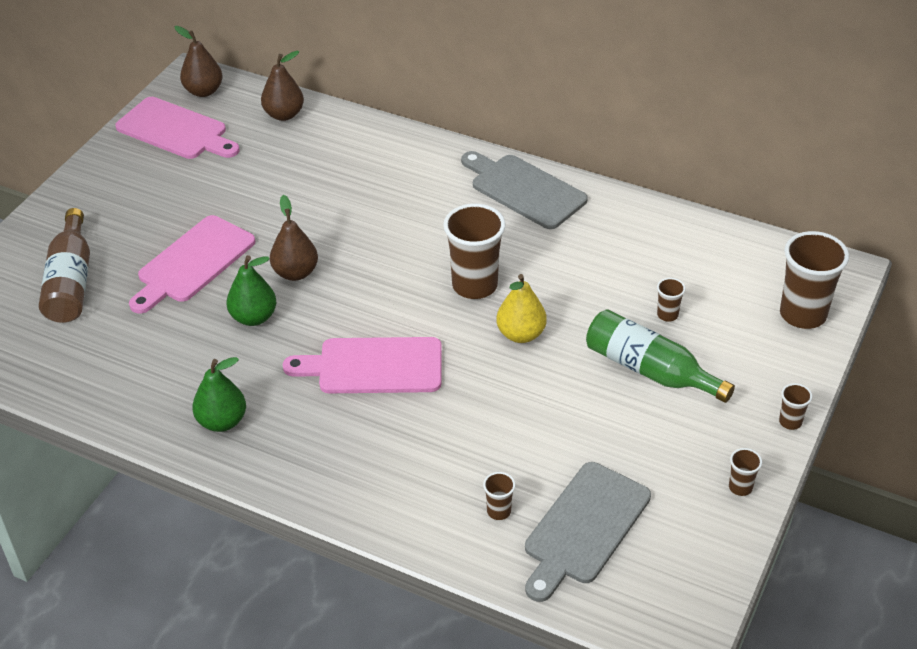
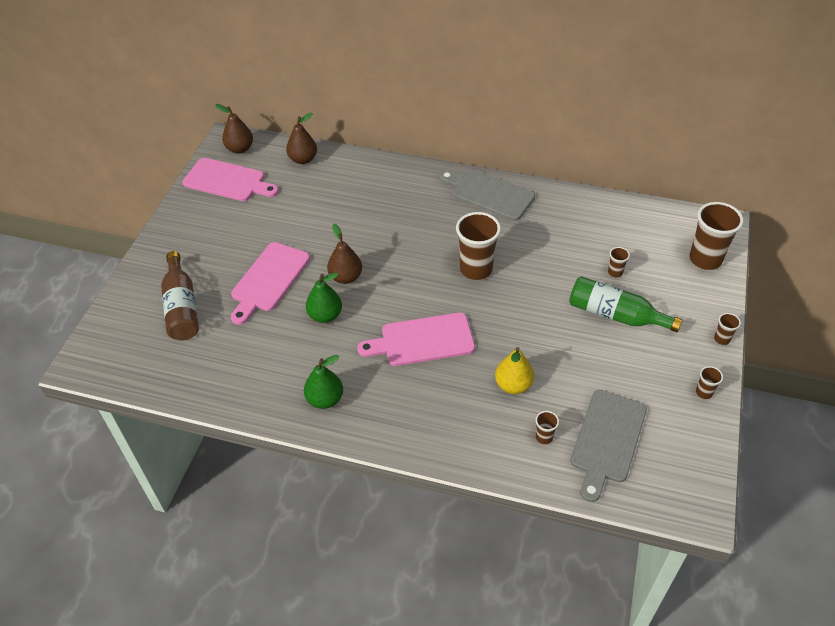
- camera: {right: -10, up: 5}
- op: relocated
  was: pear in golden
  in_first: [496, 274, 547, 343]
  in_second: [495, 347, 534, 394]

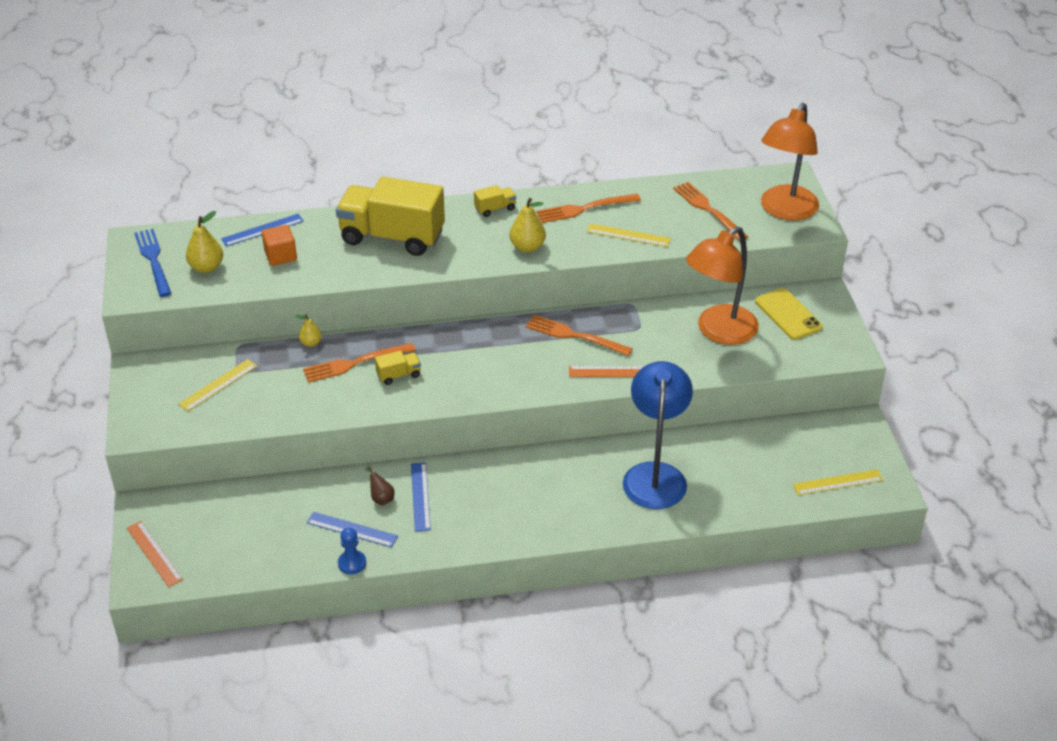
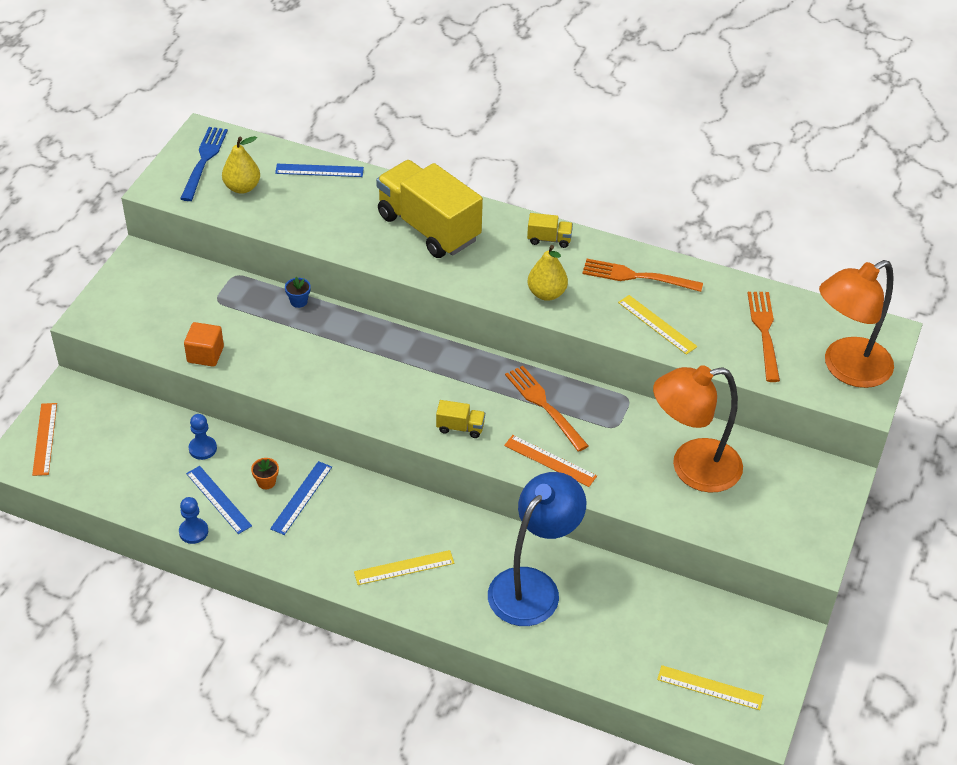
- camera: {right: 30, up: 5}
- op: relocated
  was: block in orange-coloured
  in_first: [262, 225, 297, 266]
  in_second: [184, 322, 224, 367]
- op: missing
  was: smartphone in golden
  in_first: [755, 288, 822, 340]
- op: exchanged
  was: pear in golden
  now: flower pot in cobalt
  in_first: [296, 314, 322, 347]
  in_second: [285, 277, 311, 308]
- op: missing
  was: table fork in orange-coloured
  in_first: [303, 343, 415, 383]
- op: relocated
  was: truck in golden
  in_first: [375, 350, 421, 385]
  in_second: [436, 400, 485, 438]
- op: relocated
  was: ruler in golden
  in_first: [179, 359, 257, 411]
  in_second: [354, 550, 454, 585]
- op: exchanged
  was: pear in brown
  now: flower pot in orange-coloured
  in_first: [365, 466, 395, 505]
  in_second: [251, 458, 279, 489]
- op: appeared
  now: pawn in cobalt
  in_second: [189, 414, 217, 460]

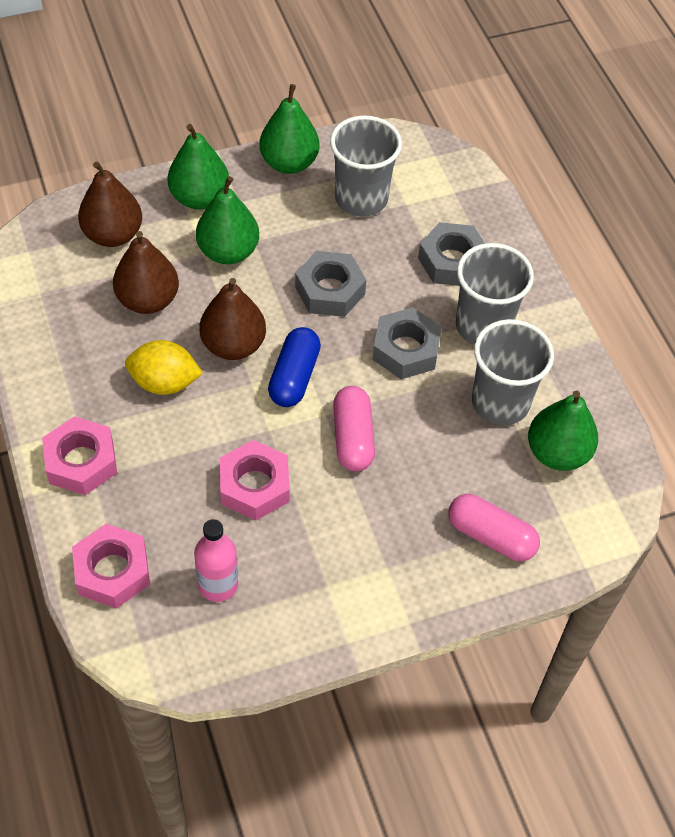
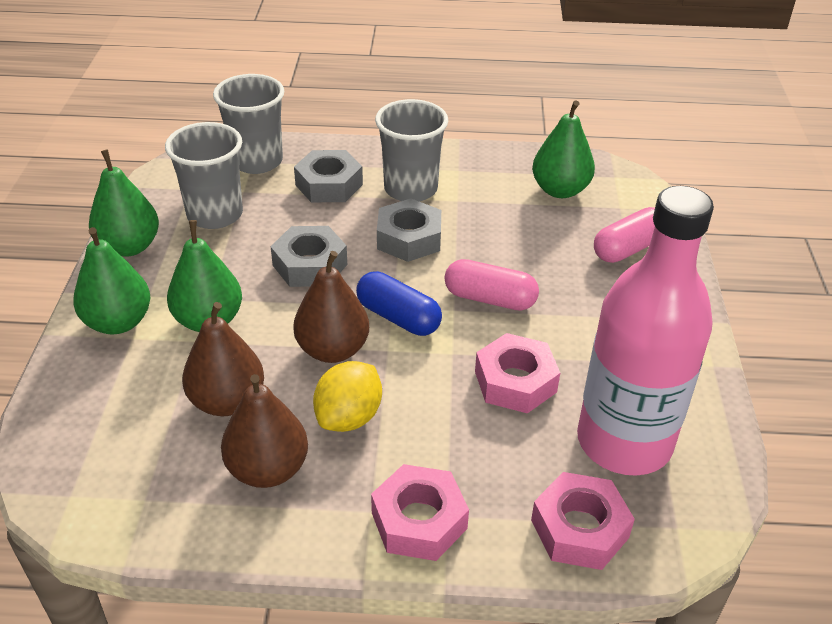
- camera: {right: -65, up: -15}
- op: relocated
  was: pear in brown
  in_first: [78, 162, 142, 247]
  in_second: [221, 374, 308, 488]
- op: relocated
  was: beaker in grey
  in_first: [472, 319, 554, 425]
  in_second: [213, 74, 284, 174]
- op: size
  was: bottle in rose-pink
  in_first: [194, 519, 238, 602]
  in_second: [577, 186, 714, 476]
  ratio: 2.16

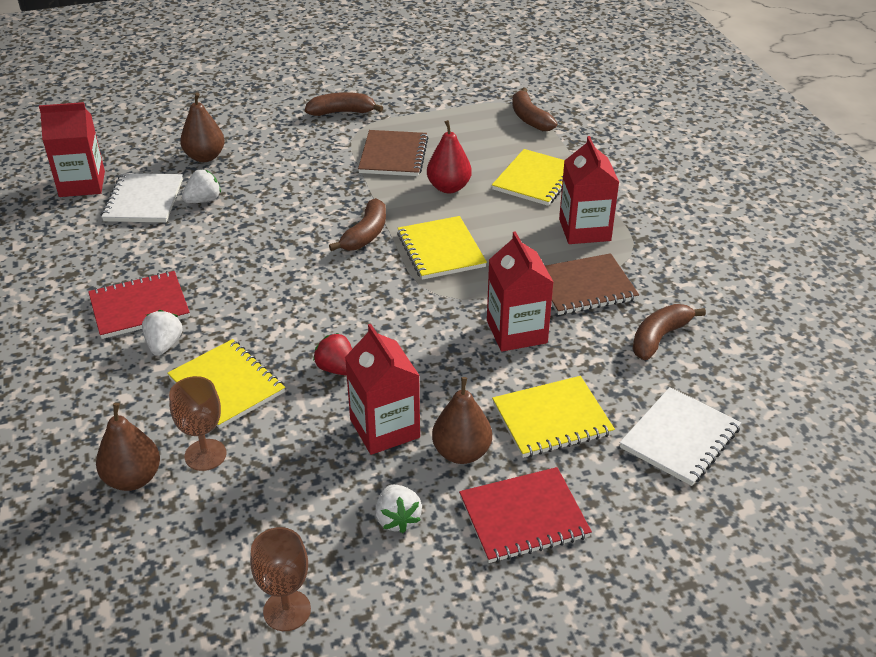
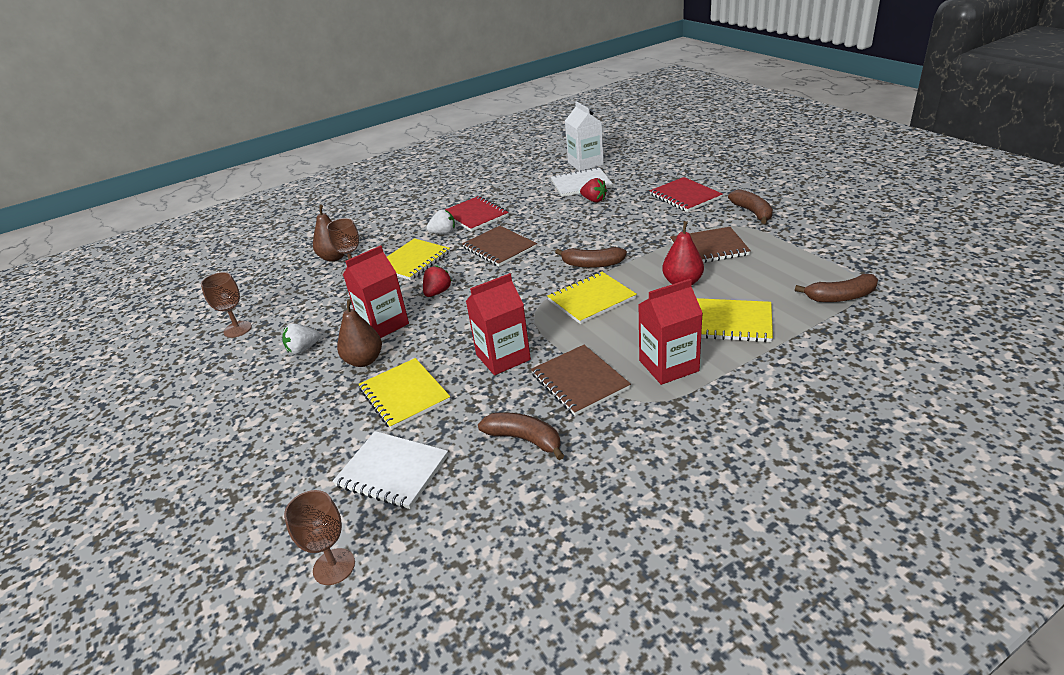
- camera: {right: 80, up: -5}
- op: spun
  was: banana in brown
  in_first: [512, 87, 557, 131]
  in_second: [795, 274, 878, 302]
  clockwise: -150
- op: missing
  was: pear in brown
  in_first: [180, 93, 225, 162]
- op: colour
  was: milk carton in crimson
  now: milk carton in pure white
  in_first: [39, 102, 105, 197]
  in_second: [565, 101, 604, 171]
- op: colour
  was: strawberry in pure white
  now: strawberry in crimson
  in_first: [182, 170, 221, 203]
  in_second: [580, 178, 607, 202]
- op: relocated
  was: notebook in crimson
  in_first: [459, 467, 592, 563]
  in_second: [650, 177, 723, 212]
- op: appeared
  now: notebook in brown
  in_second: [462, 226, 537, 267]
- op: appeared
  now: wine glass in brown
  in_second: [284, 490, 355, 585]

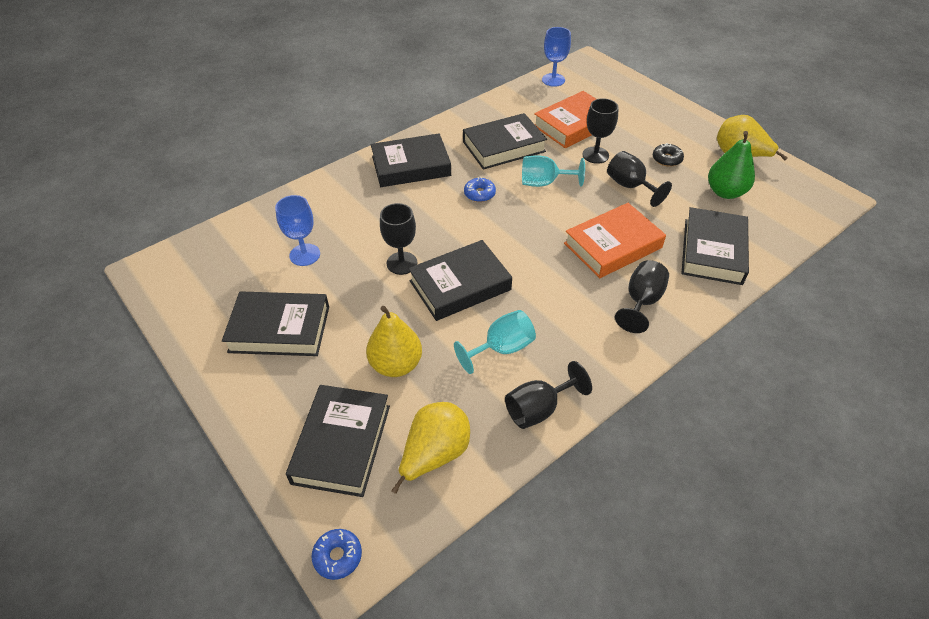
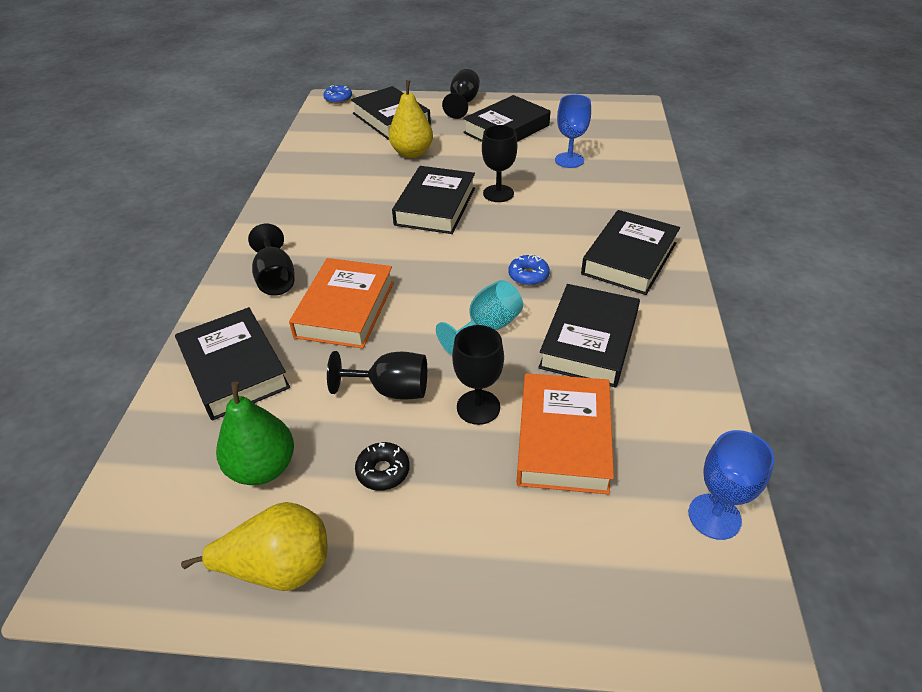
- camera: {right: 135, up: -5}
- op: missing
  was: wine glass in teal
  in_first: [454, 310, 536, 374]
- op: relocated
  was: wine glass in black
  in_first: [505, 361, 592, 429]
  in_second: [442, 69, 480, 119]
- op: missing
  was: pear in golden
  in_first: [391, 402, 470, 494]

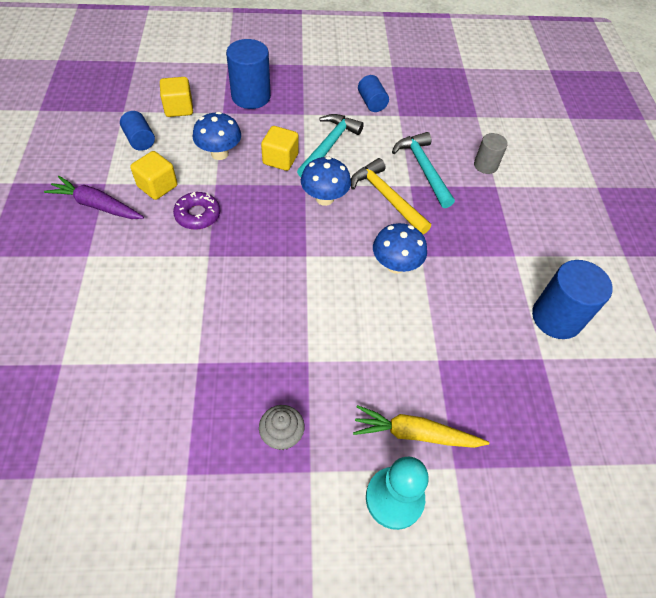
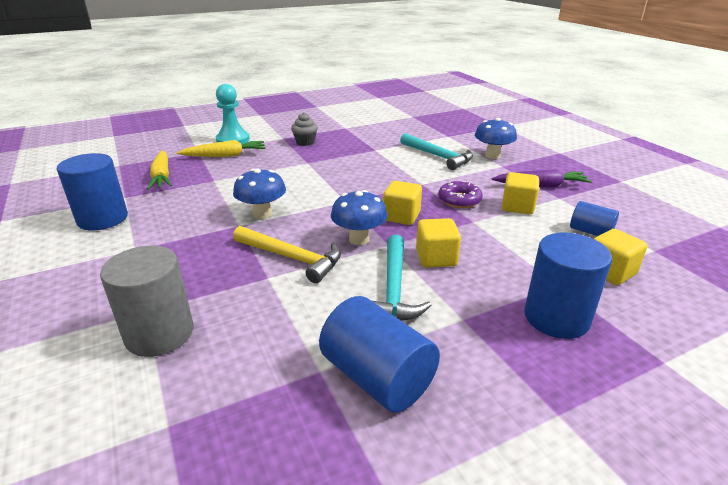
- camera: {right: 160, up: -25}
- op: size
  was: cylinder shape in cobalt
  in_first: [358, 75, 389, 112]
  in_second: [319, 296, 440, 413]
  ratio: 1.72
- op: relocated
  was: toadstool in cobalt
  in_first: [193, 112, 241, 160]
  in_second: [475, 118, 517, 159]
- op: relocated
  was: claw hammer in teal
  in_first: [392, 132, 455, 208]
  in_second: [400, 133, 473, 170]
- op: size
  was: cylinder shape in grey
  in_first: [474, 133, 508, 174]
  in_second: [100, 246, 194, 357]
  ratio: 1.72
- op: appeared
  now: toy carrot in golden
  in_second: [147, 150, 172, 190]
- op: appeared
  now: block in golden
  in_second: [383, 181, 422, 225]

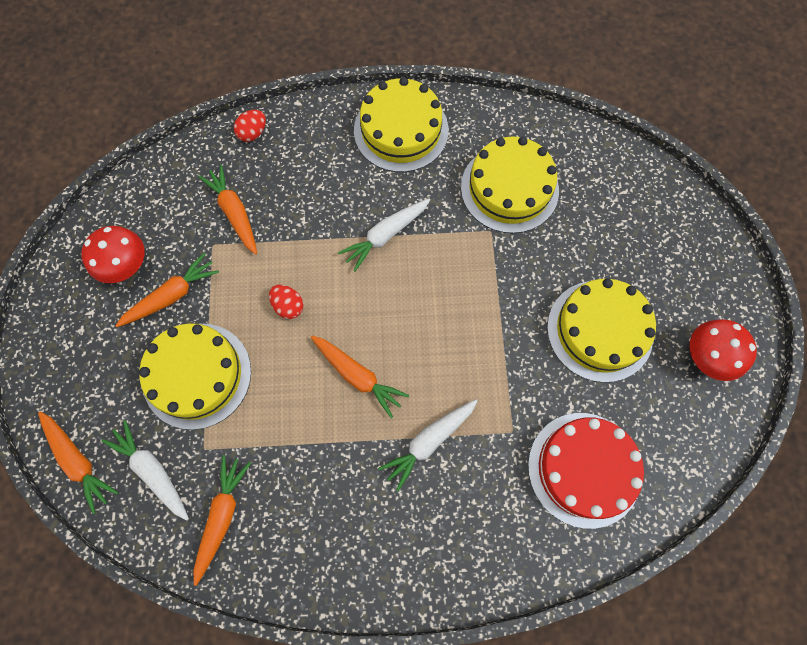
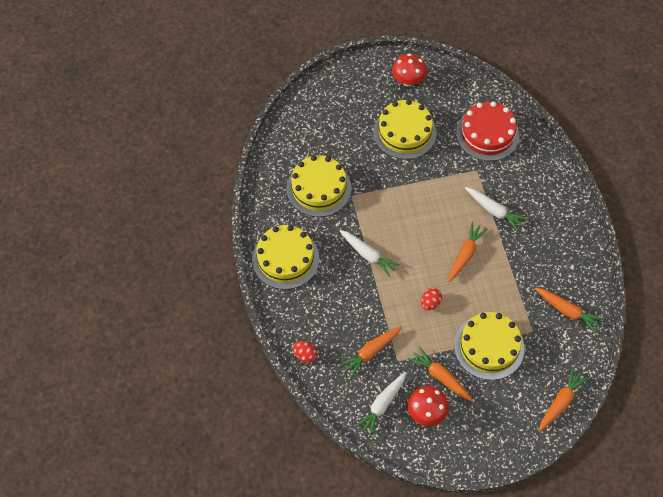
- camera: {right: -100, up: -10}
- op: relocated
  was: toy carrot in pure white
  in_first: [101, 420, 189, 521]
  in_second: [355, 372, 406, 437]
- op: spun
  was: toy carrot in orange-coloured
  in_first: [194, 455, 251, 586]
  in_second: [535, 288, 604, 333]
  clockwise: -150

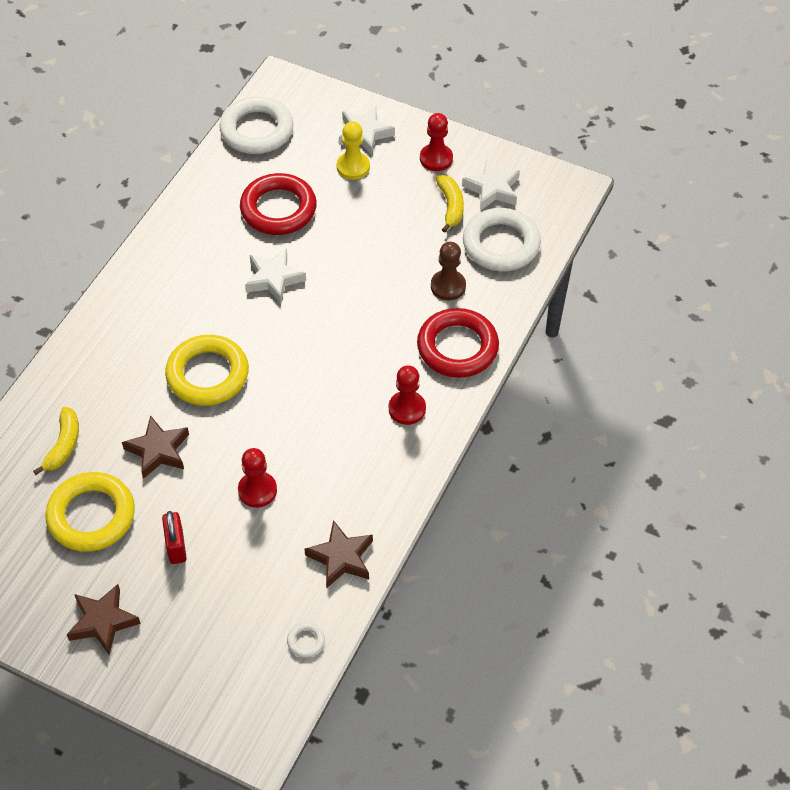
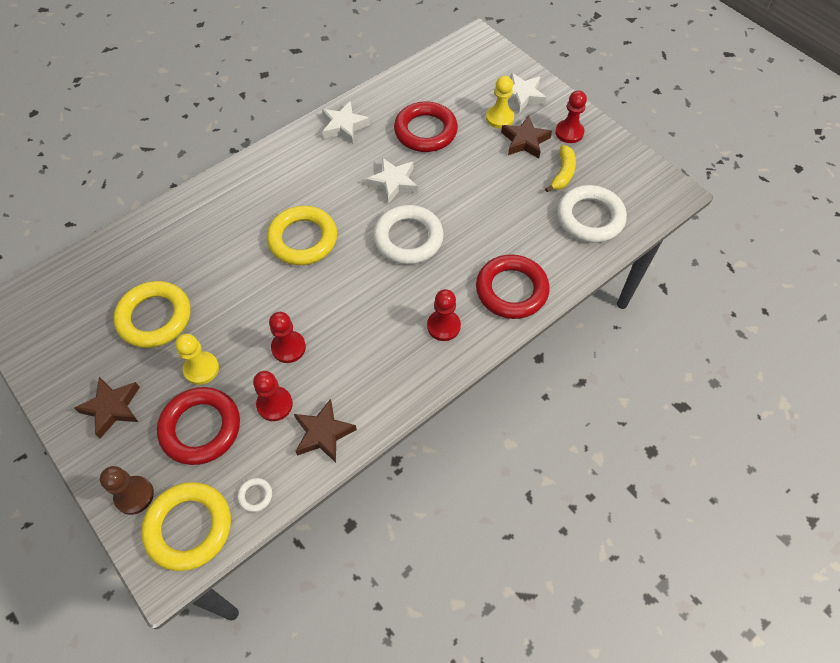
- camera: {right: 25, up: 5}
- op: relocated
  was: hoop in pure white
  in_first: [219, 96, 293, 154]
  in_second: [373, 205, 444, 265]
- op: relocated
  was: star shape in pure white
  in_first: [462, 159, 520, 211]
  in_second: [322, 101, 370, 144]
- op: relocated
  was: pawn in brown
  in_first: [431, 242, 466, 301]
  in_second: [100, 466, 154, 515]
- op: missing
  was: banana in golden
  in_first: [33, 407, 79, 475]
- op: relocated
  was: star shape in brown
  in_first: [122, 415, 189, 479]
  in_second: [501, 115, 552, 159]
- op: exchanged
  was: padlock in crimson
  now: pawn in golden
  in_first: [162, 511, 187, 564]
  in_second: [175, 334, 219, 385]
- op: appeared
  now: pawn in crimson
  in_second: [253, 371, 293, 421]
- op: appeared
  now: hoop in crimson
  in_second: [157, 387, 240, 465]
- op: appeared
  now: hoop in golden
  in_second: [141, 482, 231, 571]

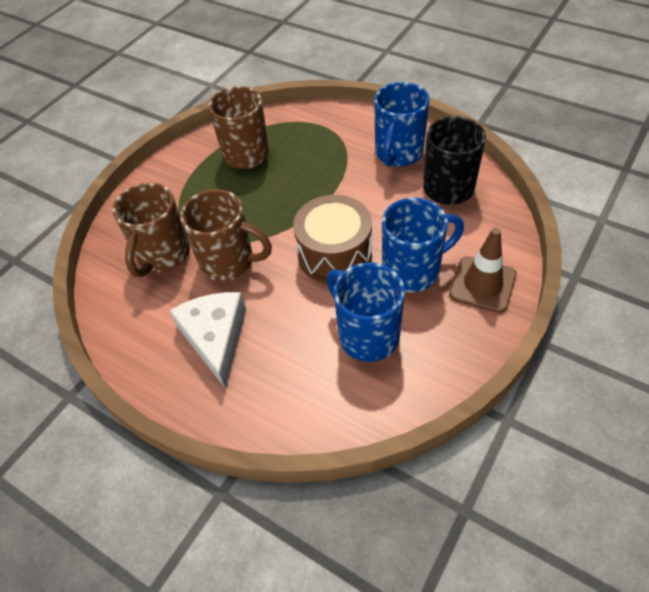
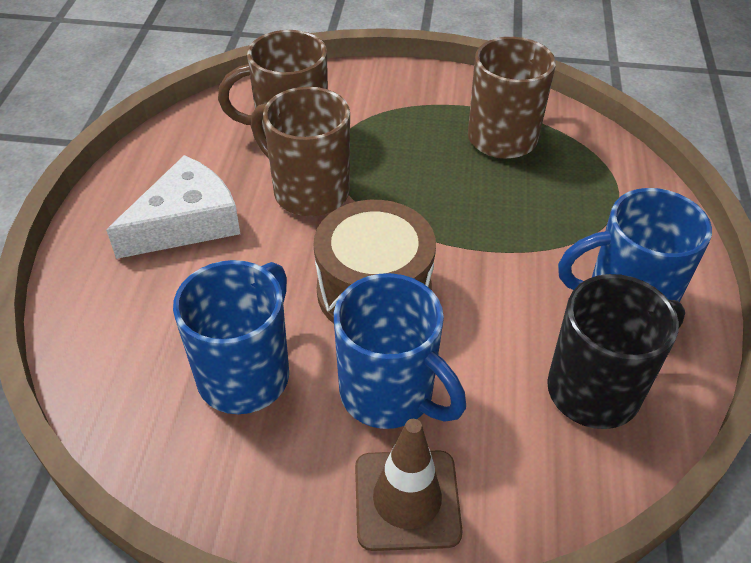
- camera: {right: 60, up: -5}
- op: spun
  was: tea mug in brown
  in_first: [180, 189, 272, 281]
  in_second: [251, 87, 350, 216]
  clockwise: 135

